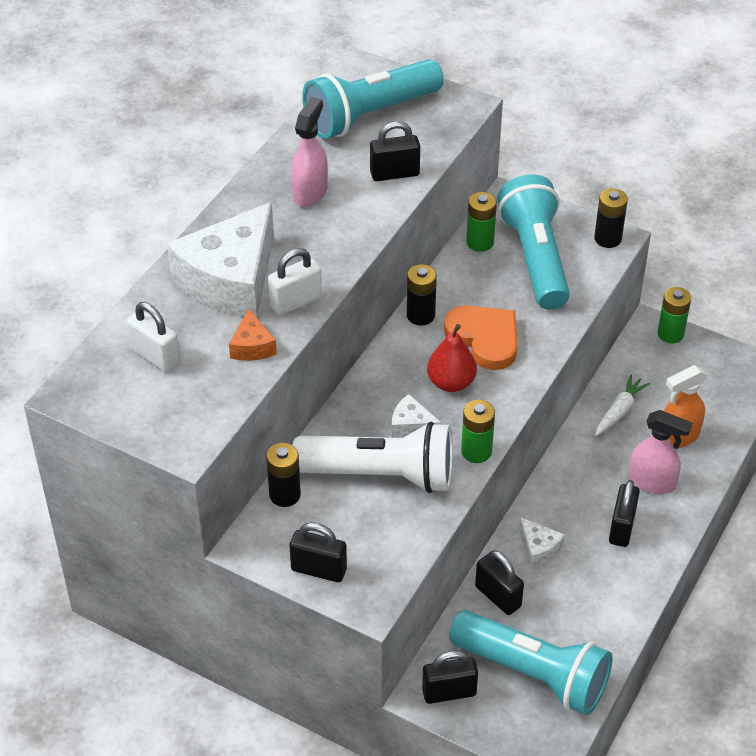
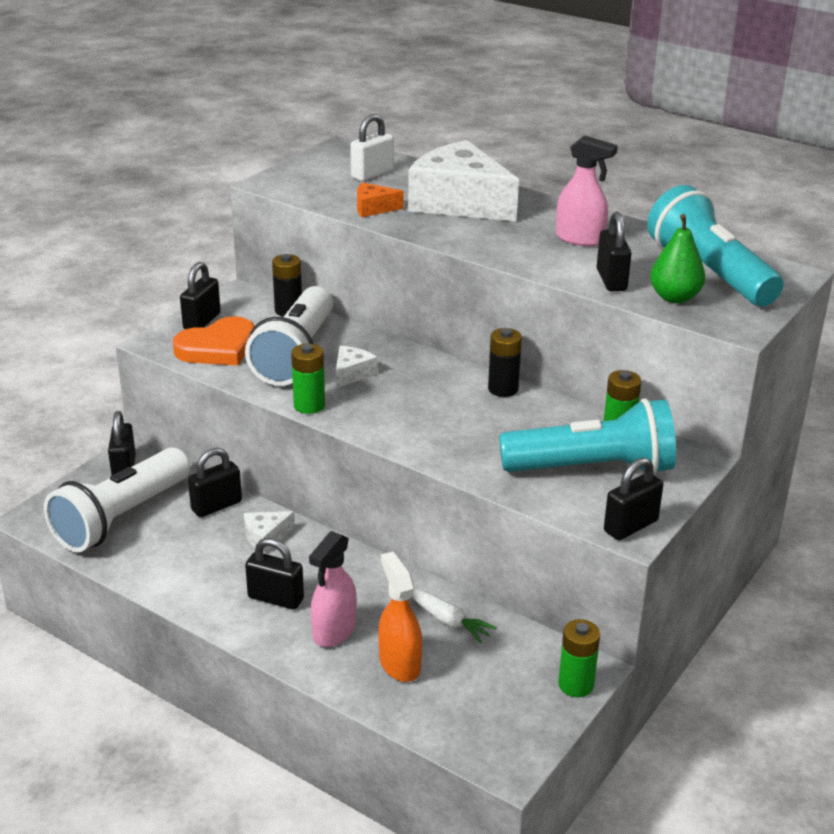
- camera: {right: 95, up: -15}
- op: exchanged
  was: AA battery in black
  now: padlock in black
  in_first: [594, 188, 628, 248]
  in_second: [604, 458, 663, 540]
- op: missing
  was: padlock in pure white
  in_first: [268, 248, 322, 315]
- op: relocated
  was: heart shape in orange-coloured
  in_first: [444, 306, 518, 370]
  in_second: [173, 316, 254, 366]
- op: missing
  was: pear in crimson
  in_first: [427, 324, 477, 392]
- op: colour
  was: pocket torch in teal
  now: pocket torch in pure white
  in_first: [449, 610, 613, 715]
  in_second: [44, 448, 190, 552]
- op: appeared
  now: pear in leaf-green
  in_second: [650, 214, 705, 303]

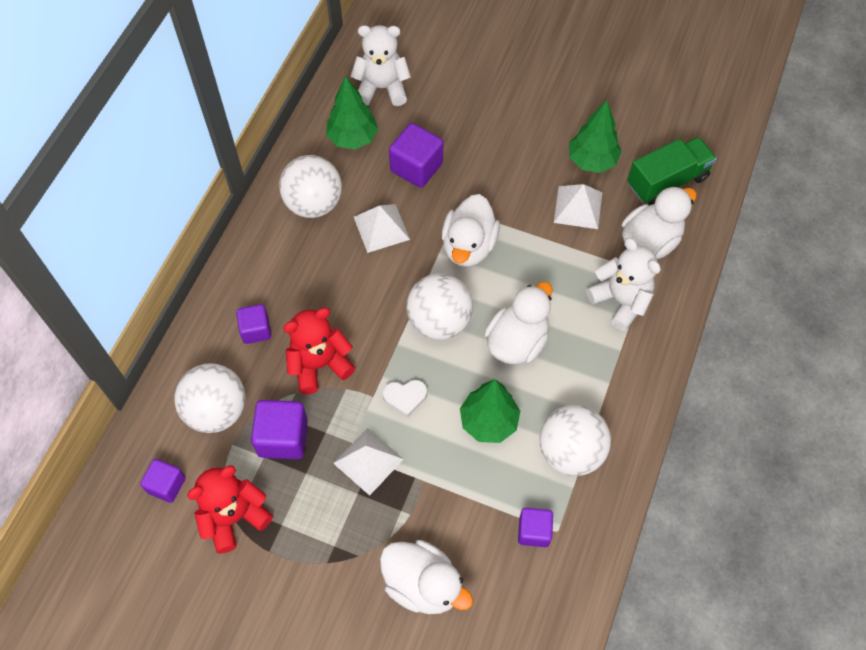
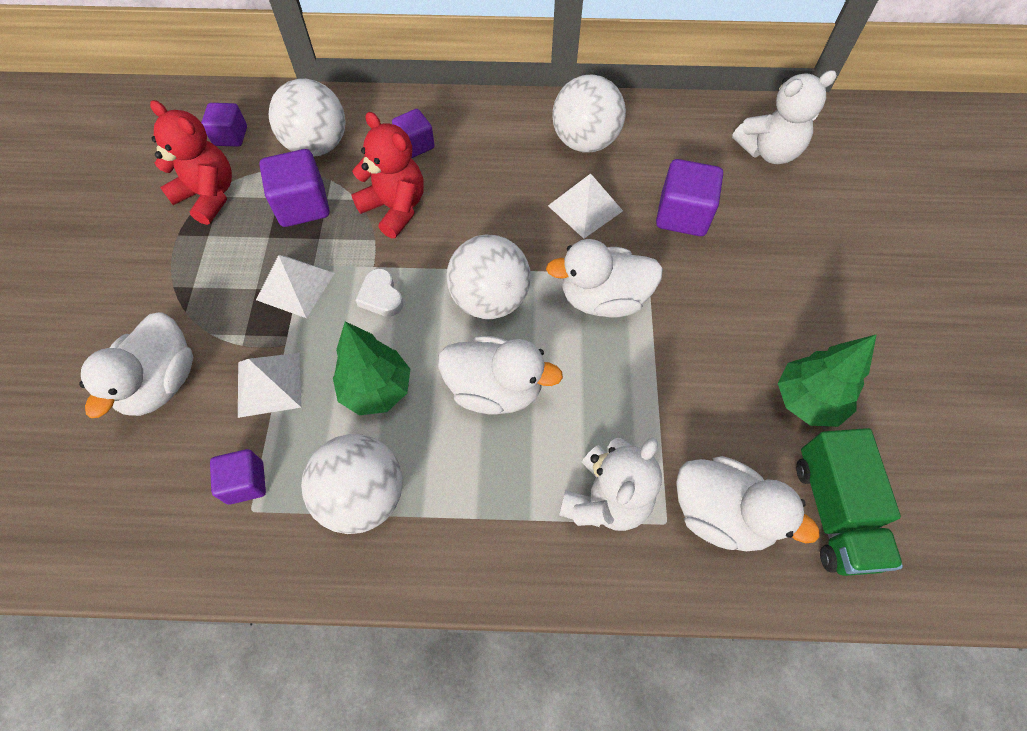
- camera: {right: 70, up: 0}
- op: spun
  was: stuffed bear in pure white
  in_first: [350, 25, 411, 106]
  in_second: [732, 70, 837, 164]
  clockwise: 90
- op: missing
  was: toy tree in leaf-green
  in_first: [326, 76, 378, 150]
- op: spun
  was: truck in leaf-green
  in_first: [627, 137, 717, 205]
  in_second: [796, 428, 903, 576]
  clockwise: 45
- op: relocated
  was: pyramid in pure white
  in_first: [554, 184, 602, 229]
  in_second: [238, 353, 301, 418]

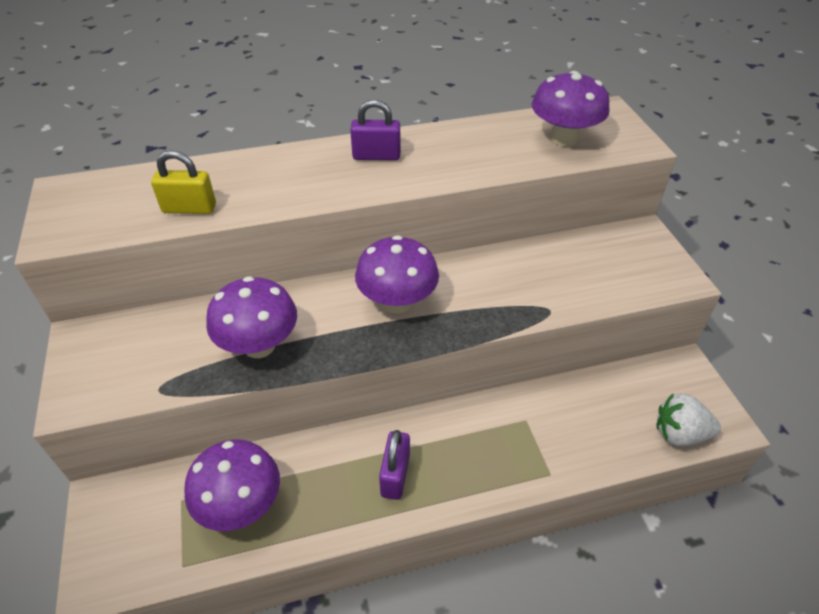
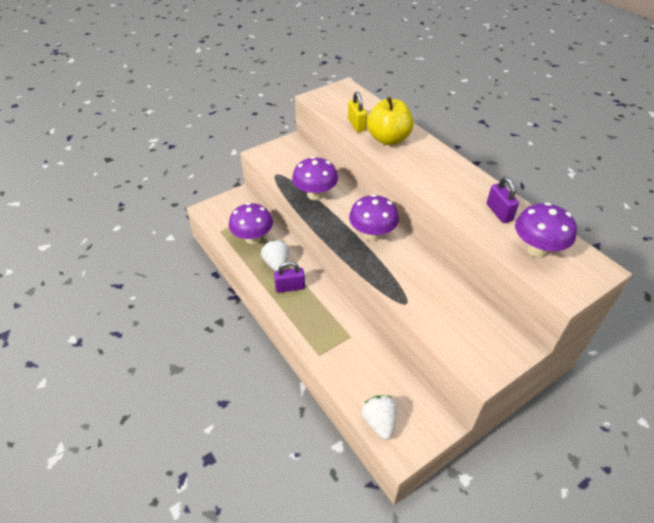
- camera: {right: 70, up: 0}
- op: relocated
  was: padlock in royal purple
  in_first: [350, 99, 401, 160]
  in_second: [487, 177, 519, 223]
- op: appeared
  now: apple in golden
  in_second: [367, 97, 414, 145]
- op: appeared
  now: strawberry in pure white
  in_second: [261, 240, 289, 271]

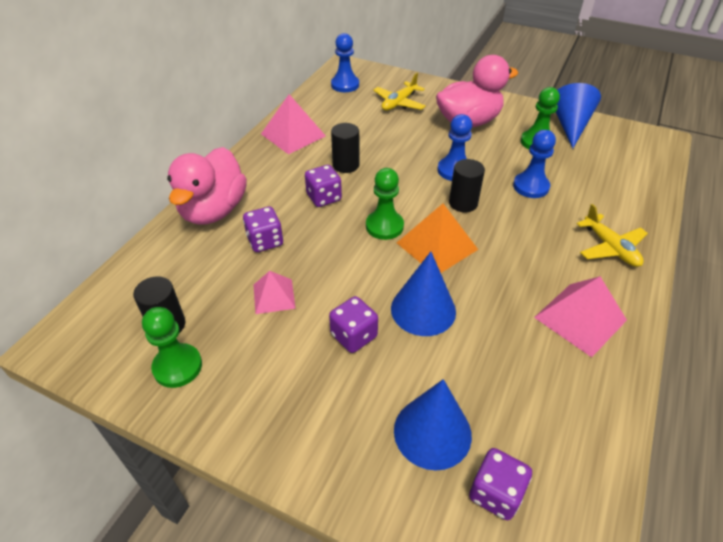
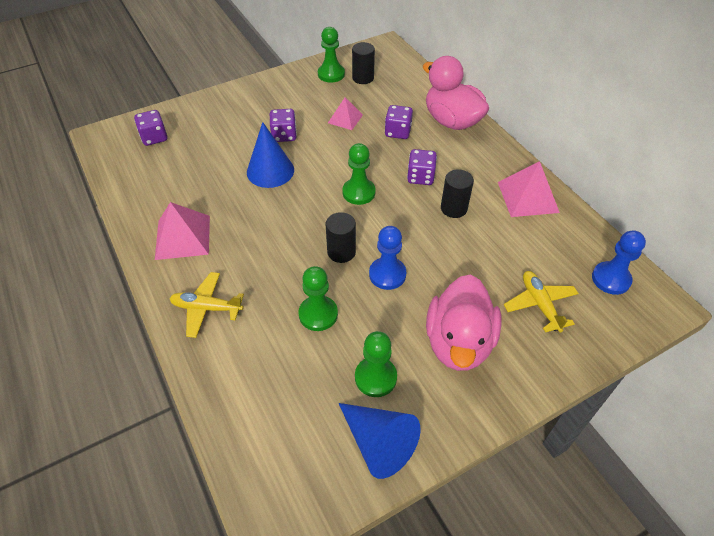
- camera: {right: 125, up: 5}
- op: colour
  was: pawn in cobalt
  now: pawn in leaf-green
  in_first: [513, 130, 556, 198]
  in_second: [298, 266, 338, 331]
- op: missing
  was: pyramid in orange-coloured
  in_first: [397, 204, 478, 273]
- op: missing
  was: solid cone in cobalt
  in_first: [394, 379, 472, 471]

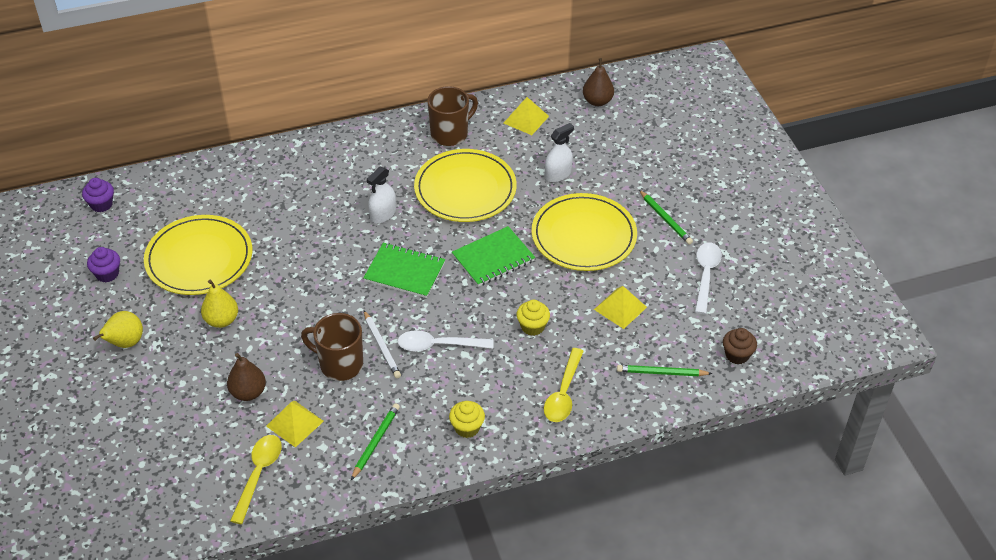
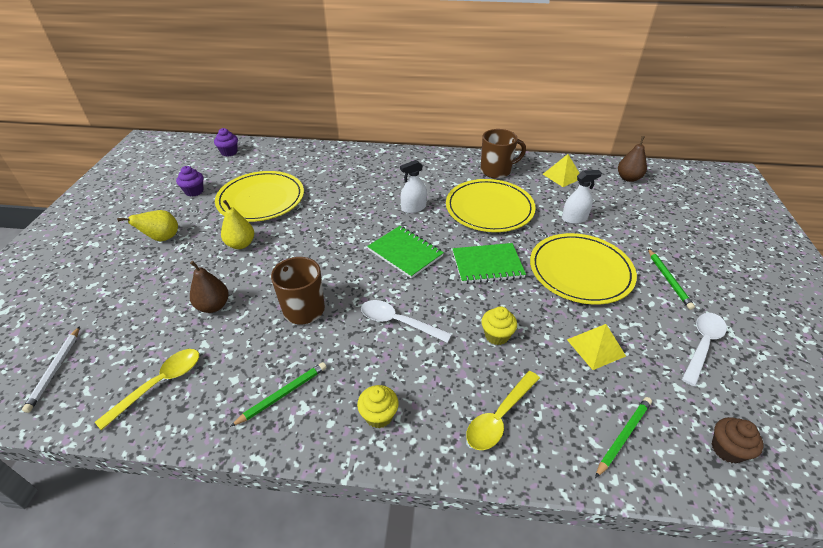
- camera: {right: 25, up: -5}
- op: relocated
  was: wooden pencil in pure white
  in_first: [364, 310, 401, 378]
  in_second: [22, 326, 80, 413]
- op: spun
  was: wooden pencil in leaf-green
  in_first: [617, 365, 712, 376]
  in_second: [595, 397, 652, 478]
  clockwise: 105
- op: missing
  was: pyramid in golden
  in_first: [266, 400, 324, 447]

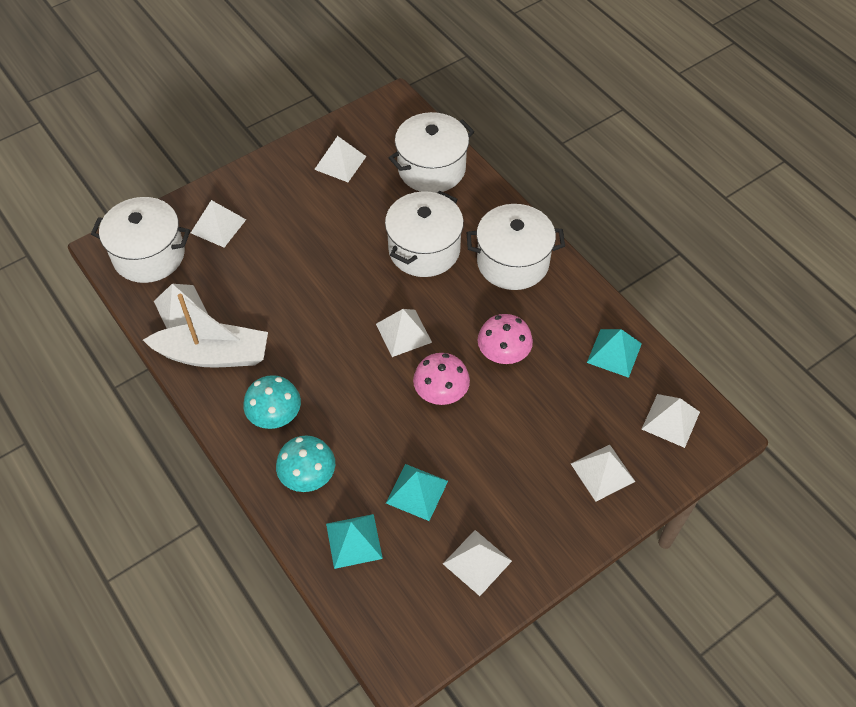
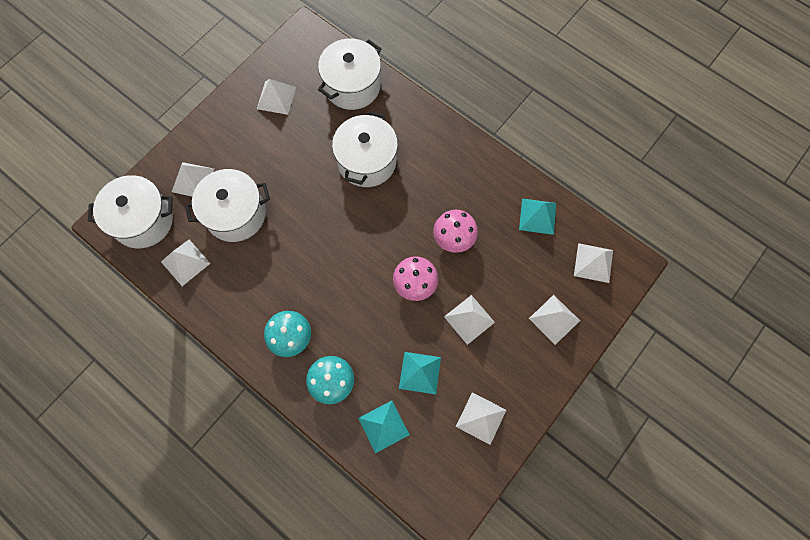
- camera: {right: -15, up: 15}
- op: relocated
  was: pot in pure white
  in_first: [467, 204, 565, 290]
  in_second: [185, 169, 270, 242]
- op: missing
  was: toy boat in pure white
  in_first: [143, 294, 268, 367]
- op: relocated
  was: pyramid in pure white
  in_first: [376, 309, 432, 357]
  in_second: [444, 295, 495, 345]

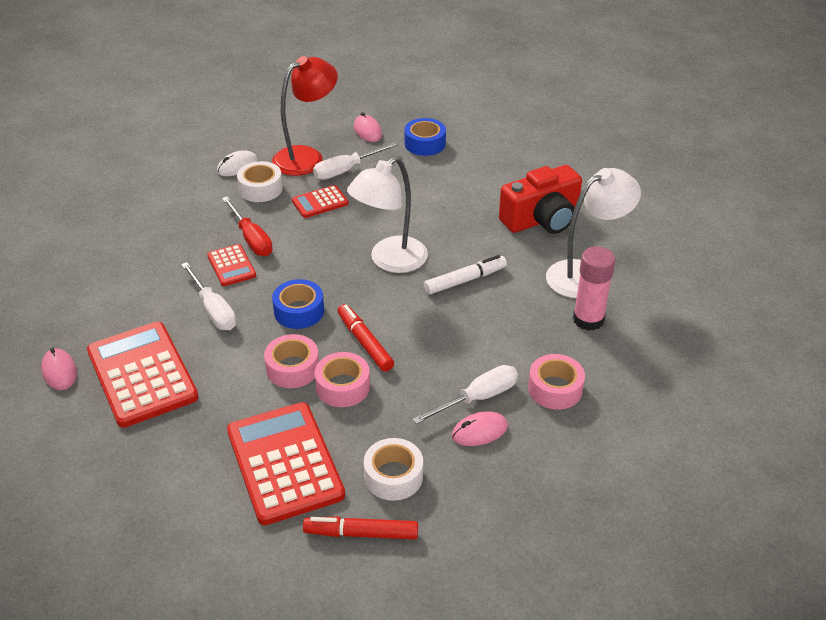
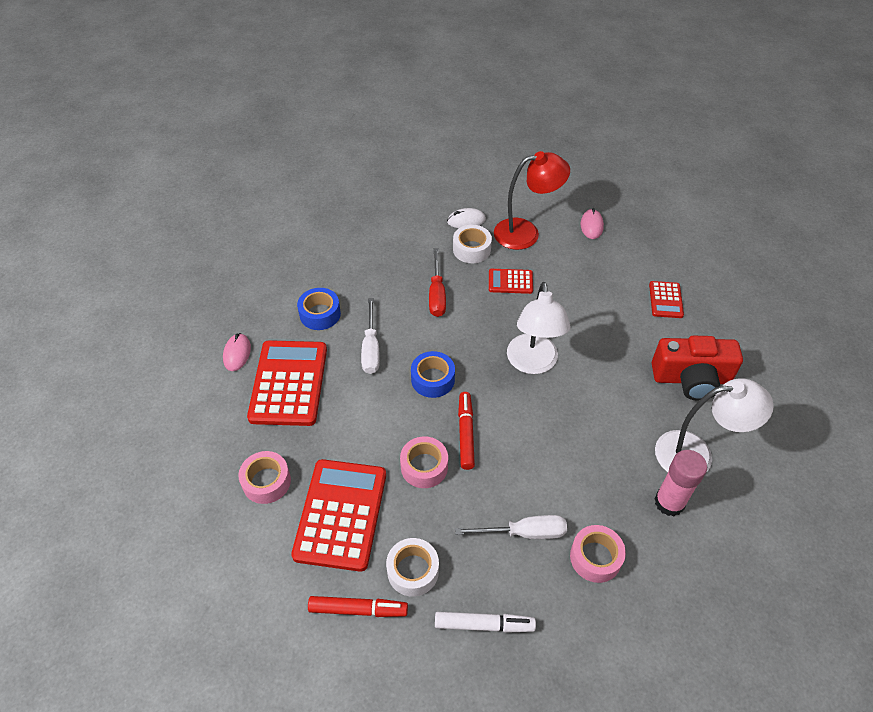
- camera: {right: 30, up: 10}
- op: relocated
  was: roll of tape in cobalt
  in_first: [404, 118, 446, 156]
  in_second: [297, 288, 341, 330]
- op: missing
  was: flat screwdriver in pure white
  in_first: [313, 142, 397, 180]
- op: spun
  was: reading lamp in pure white
  in_first: [347, 156, 428, 273]
  in_second: [507, 282, 571, 374]
  clockwise: -75
- op: relocated
  was: adding machine in crimson
  in_first: [207, 244, 256, 286]
  in_second: [649, 281, 684, 318]
- op: relocated
  was: marker pen in pure white
  in_first: [424, 255, 507, 294]
  in_second: [435, 612, 536, 633]
- op: relocated
  was: roll of tape in rose-pink
  in_first: [264, 334, 319, 388]
  in_second: [238, 451, 291, 504]
- op: missing
  was: mouse in rose-pink
  in_first: [452, 411, 508, 446]
- op: spun
  was: marker pen in crimson
  in_first: [303, 517, 418, 539]
  in_second: [308, 596, 408, 617]
  clockwise: 150

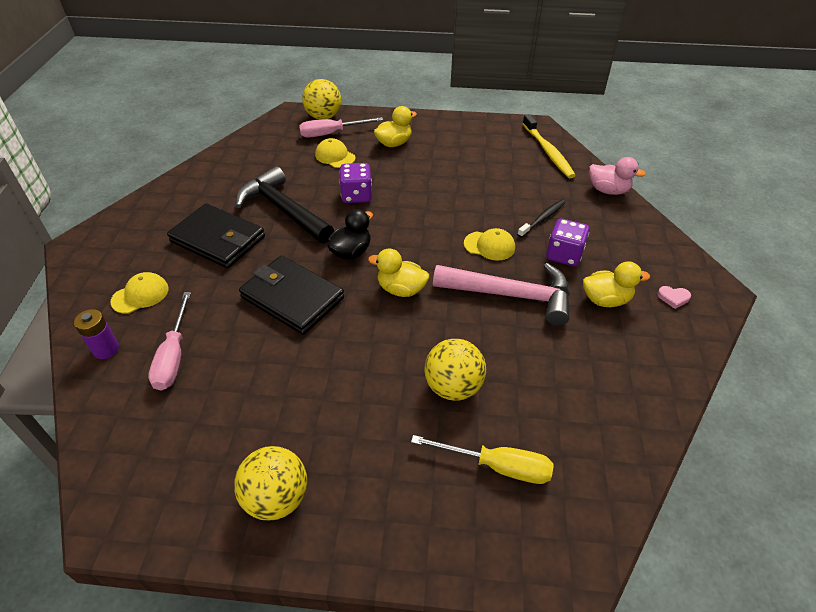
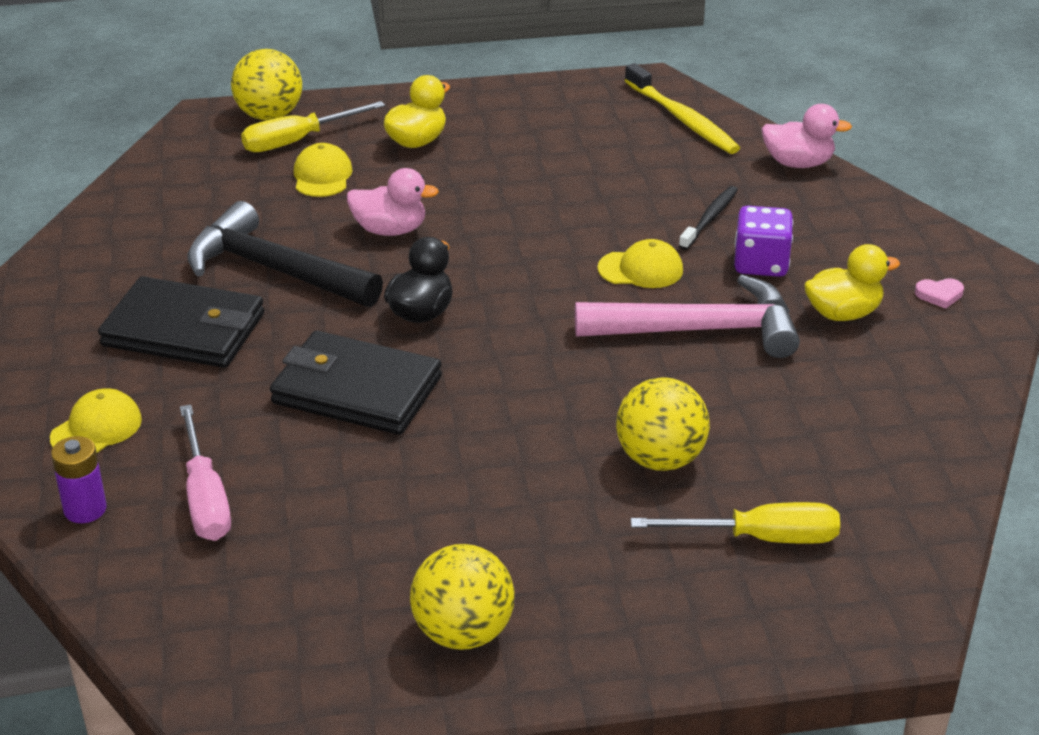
- camera: {right: -15, up: -10}
- op: colour
  was: flat screwdriver in rose-pink
  now: flat screwdriver in golden
  in_first: [299, 117, 383, 138]
  in_second: [241, 101, 385, 152]
- op: spun
  was: peaked cap in golden
  in_first: [315, 138, 355, 168]
  in_second: [294, 143, 353, 197]
  clockwise: 60
- op: exchanged
  was: dice in royal purple
  now: duck in rose-pink
  in_first: [339, 163, 372, 203]
  in_second: [347, 168, 439, 236]
- op: missing
  was: duck in golden
  in_first: [368, 248, 429, 297]

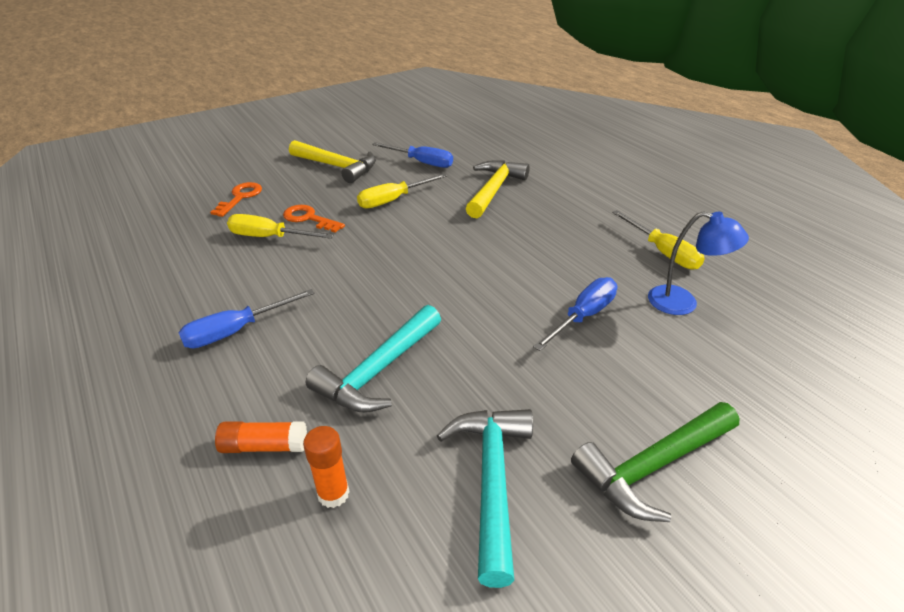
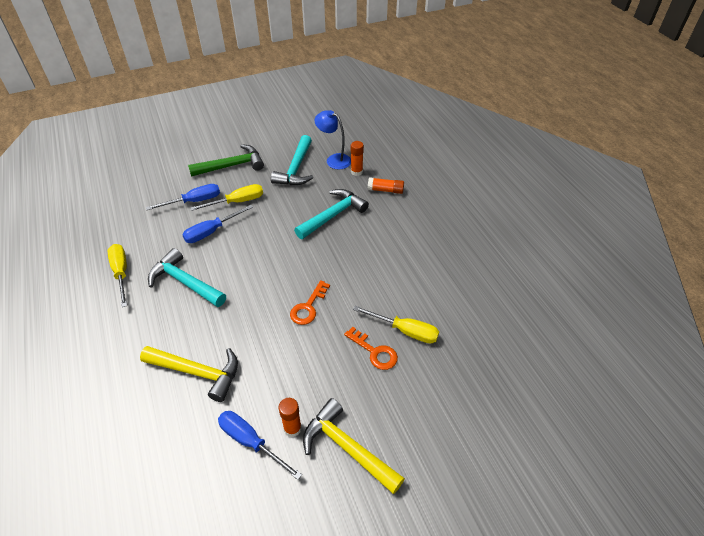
- camera: {right: -170, up: 10}
- op: spun
  was: claw hammer in golden
  in_first: [466, 160, 530, 218]
  in_second: [140, 346, 238, 402]
  clockwise: -105
- op: relocated
  was: flat screwdriver in golden
  in_first: [357, 174, 447, 209]
  in_second: [190, 184, 263, 211]
- op: relocated
  was: latchkey in orange-coloured
  in_first: [210, 182, 262, 217]
  in_second: [290, 280, 330, 325]
- op: relocated
  was: reading lamp in cobalt
  in_first: [648, 211, 749, 315]
  in_second: [314, 110, 351, 169]
- op: relocated
  was: flat screwdriver in cobalt
  in_first: [178, 289, 315, 348]
  in_second: [146, 184, 220, 210]
- op: appeared
  now: claw hammer in teal
  in_second: [148, 248, 226, 307]
- op: appeared
  now: glue stick in orange-coloured
  in_second: [279, 398, 302, 437]

